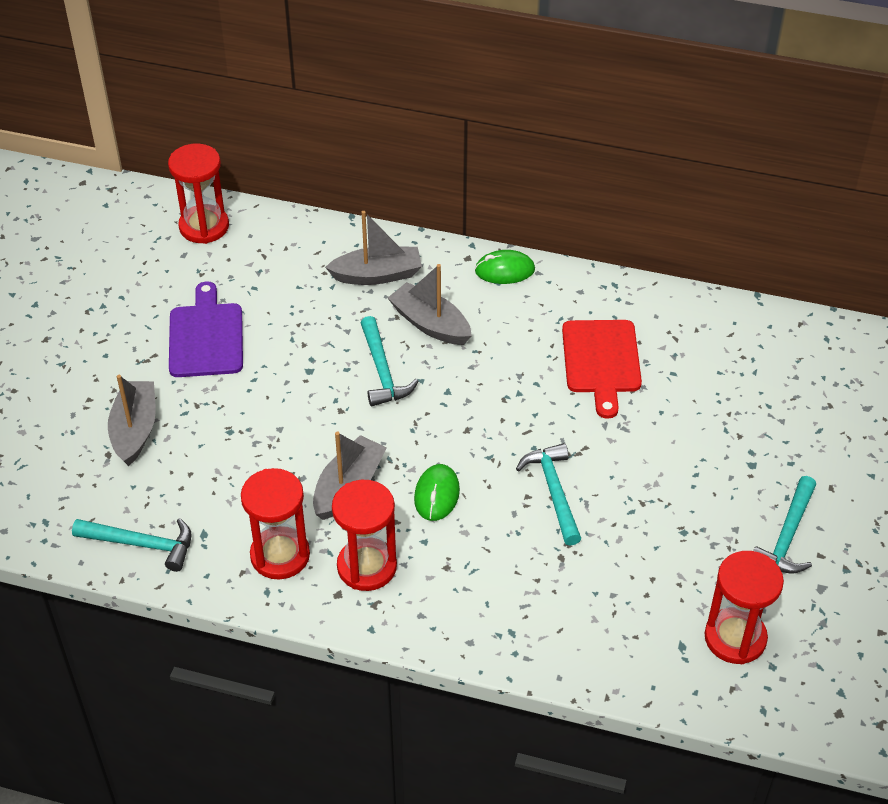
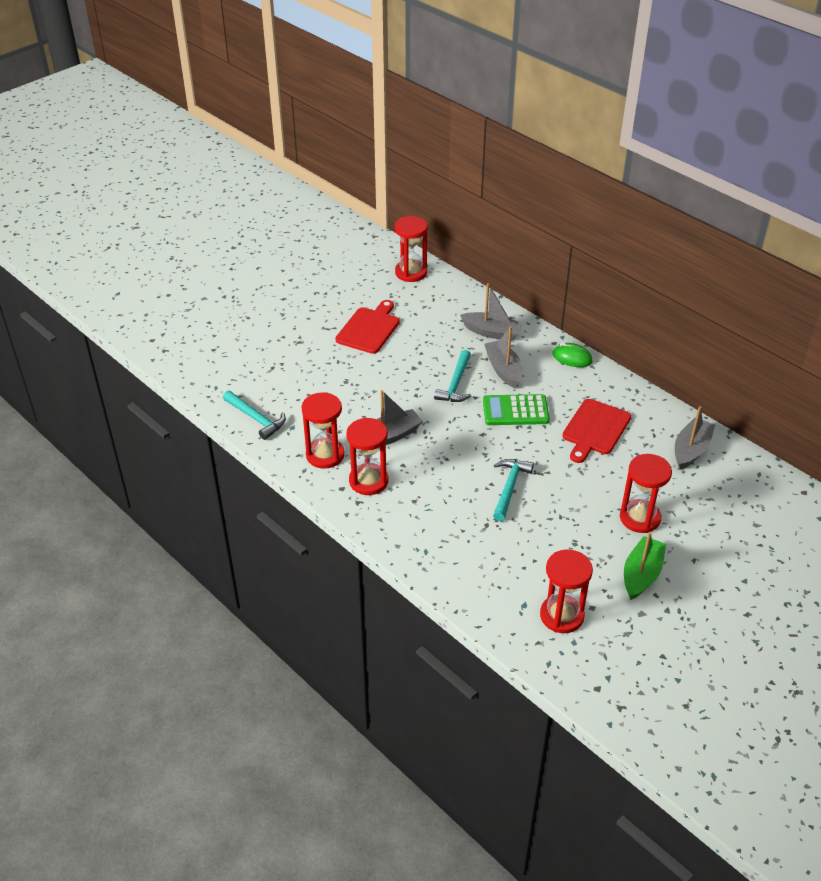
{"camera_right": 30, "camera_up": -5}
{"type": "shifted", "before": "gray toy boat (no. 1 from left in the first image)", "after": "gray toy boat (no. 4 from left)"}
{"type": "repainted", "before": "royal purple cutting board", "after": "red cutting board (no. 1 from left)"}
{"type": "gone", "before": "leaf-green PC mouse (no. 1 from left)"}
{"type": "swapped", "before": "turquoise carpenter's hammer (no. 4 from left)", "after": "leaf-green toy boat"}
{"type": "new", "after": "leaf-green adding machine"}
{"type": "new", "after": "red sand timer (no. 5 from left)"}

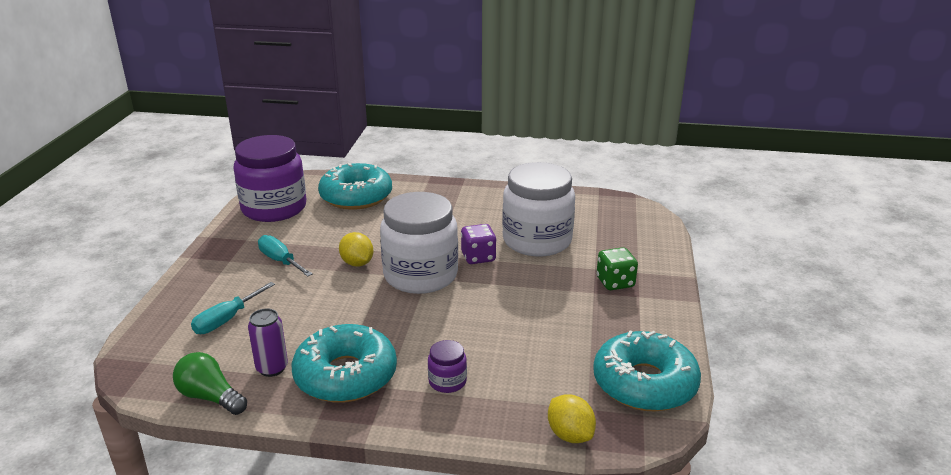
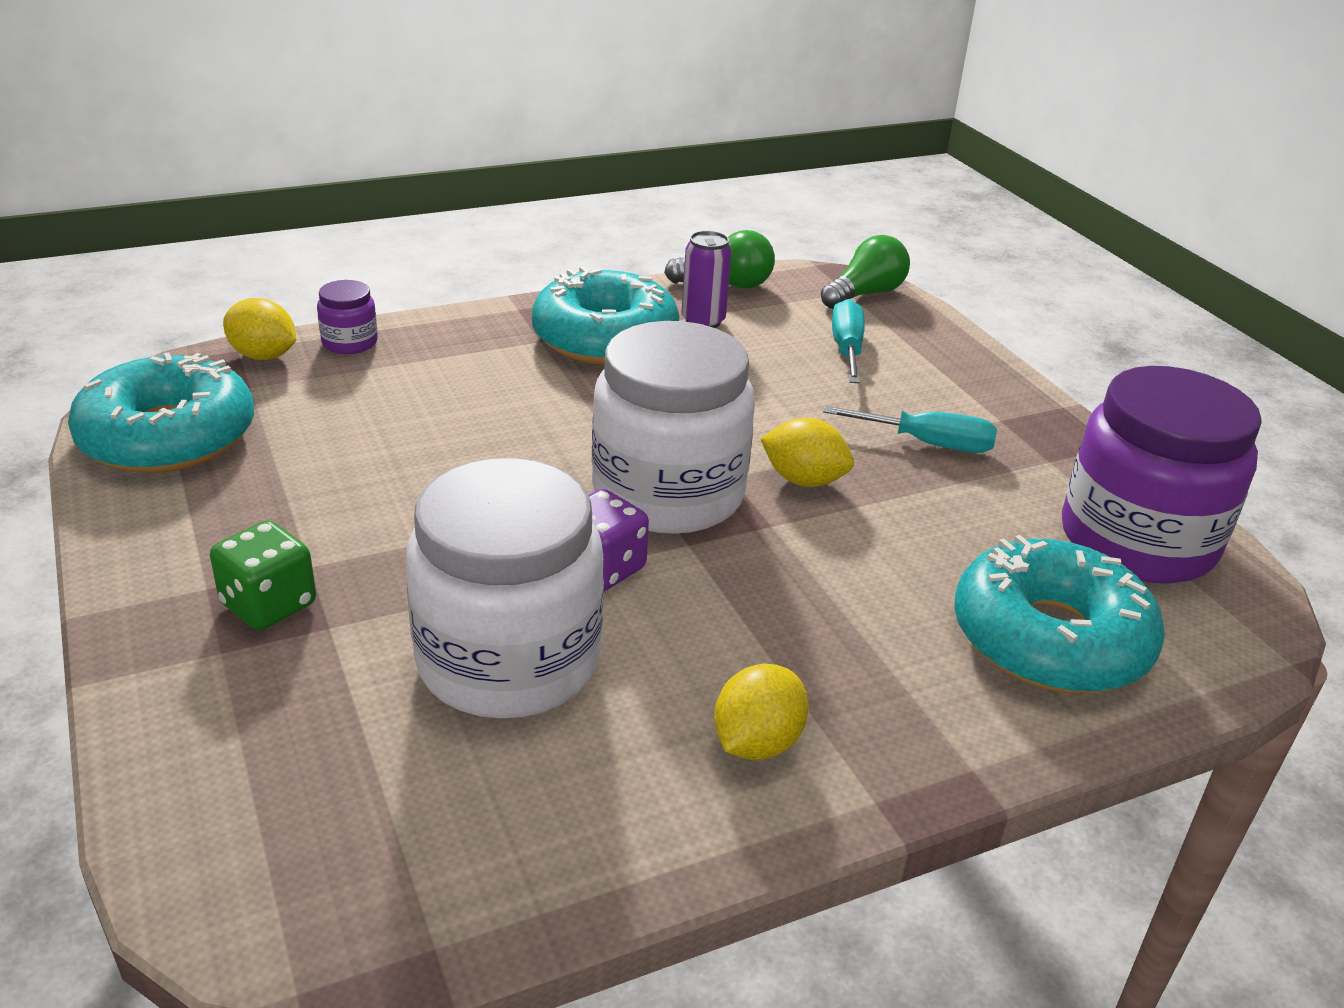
{"camera_right": 145, "camera_up": 5}
{"type": "shifted", "before": "royal purple preserve jar (no. 2 from left in the first image)", "after": "royal purple preserve jar (no. 1 from left)"}
{"type": "new", "after": "bright yellow lemon (no. 2 from left)"}
{"type": "new", "after": "leaf-green lightbulb (no. 2 from left)"}

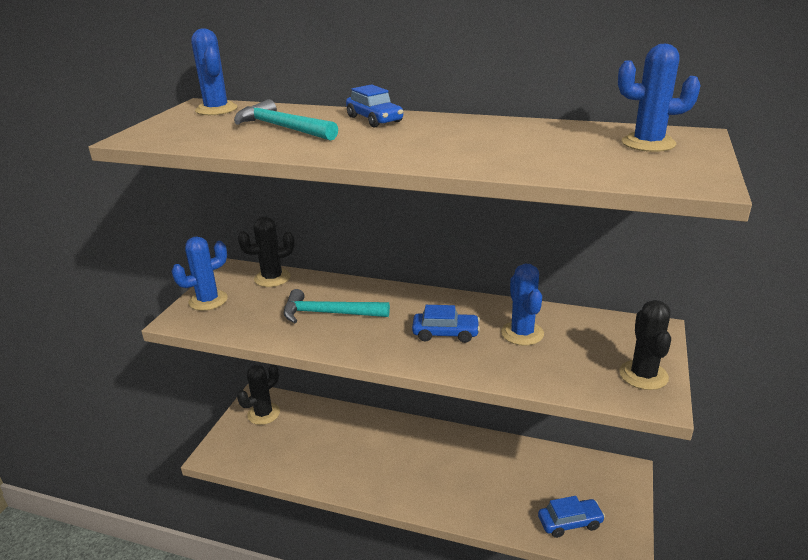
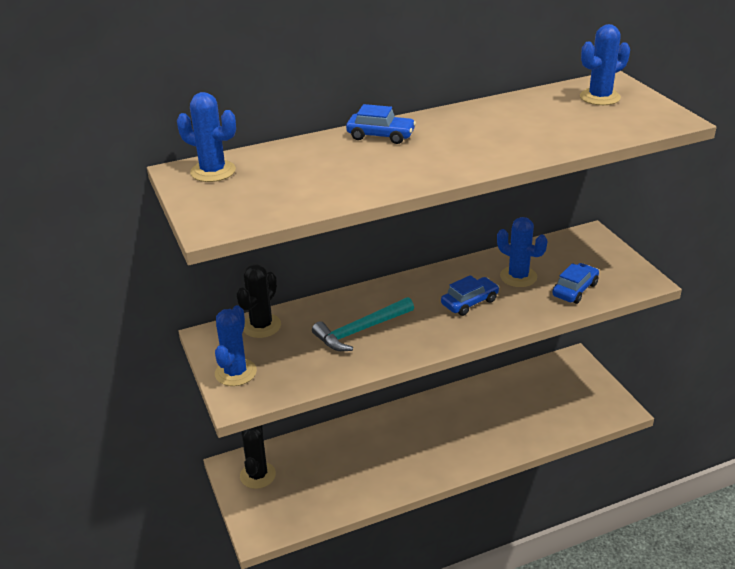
{"camera_right": -40, "camera_up": 5}
{"type": "gone", "before": "turquoise carpenter's hammer (no. 1 from left)"}
{"type": "shifted", "before": "cobalt toy car (no. 3 from left)"}
{"type": "gone", "before": "jet-black cactus (no. 3 from left)"}

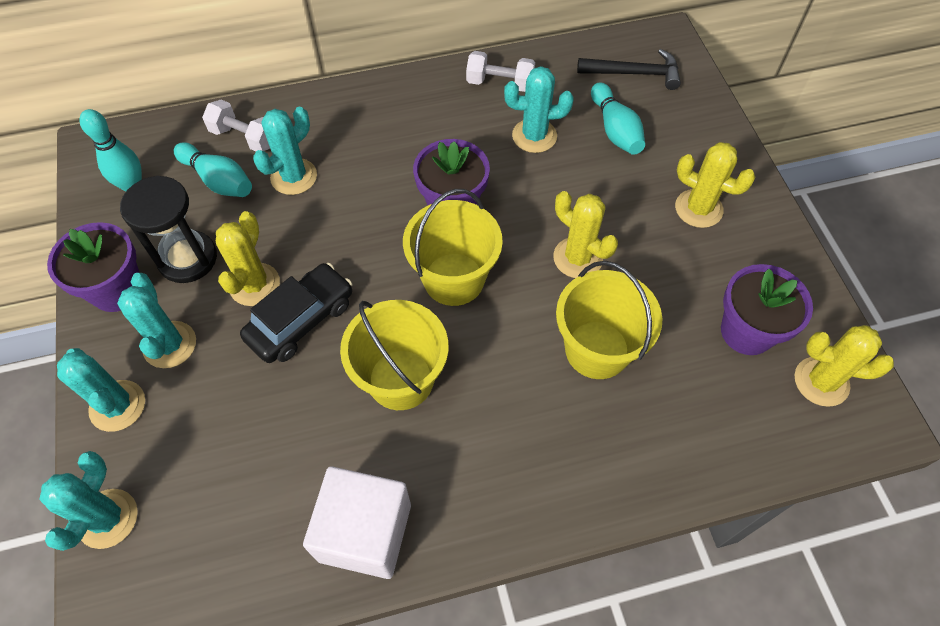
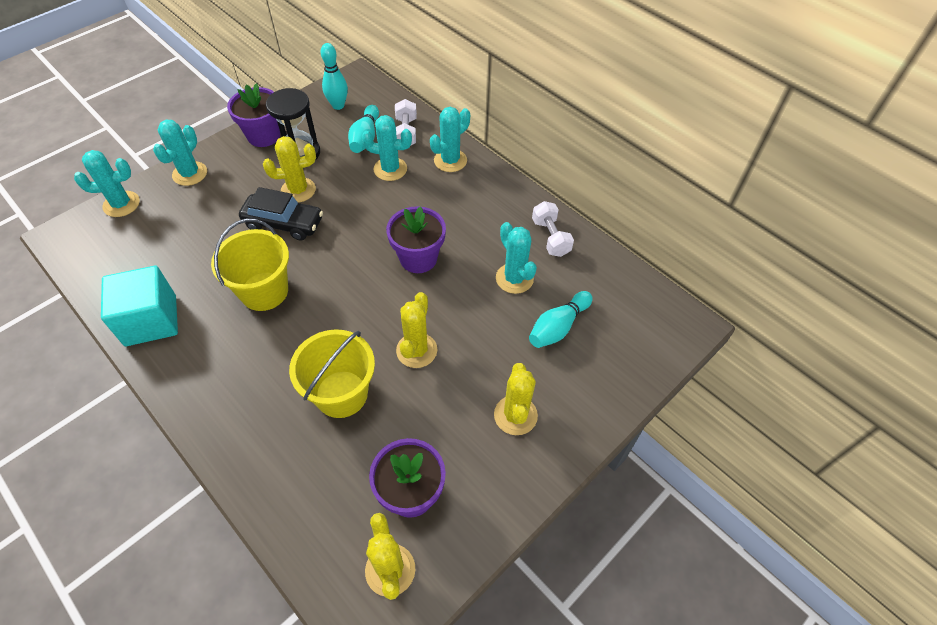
{"camera_right": 60, "camera_up": -5}
{"type": "shifted", "before": "turquoise cactus (no. 3 from left in the first image)", "after": "turquoise cactus (no. 4 from left)"}
{"type": "repainted", "before": "white solid cube", "after": "turquoise solid cube"}
{"type": "gone", "before": "bright yellow pail (no. 2 from left)"}
{"type": "gone", "before": "jet-black carpenter's hammer"}

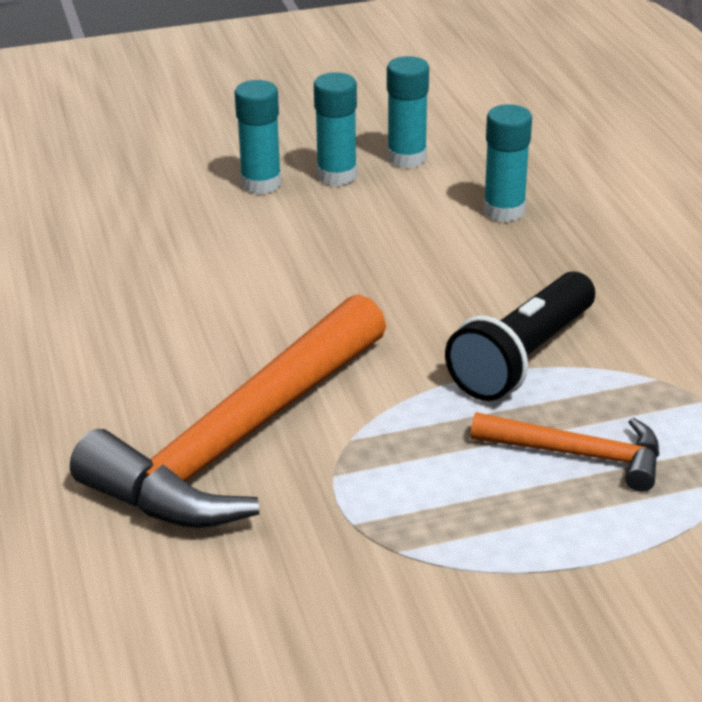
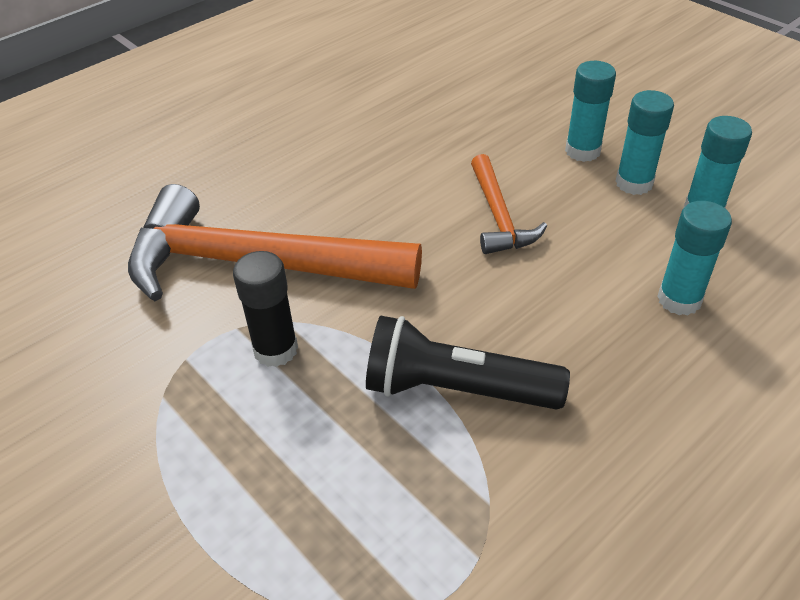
{"camera_right": 65, "camera_up": 10}
{"type": "shifted", "before": "orange carpenter's hammer (no. 2 from left)"}
{"type": "new", "after": "jet-black stick of glue"}

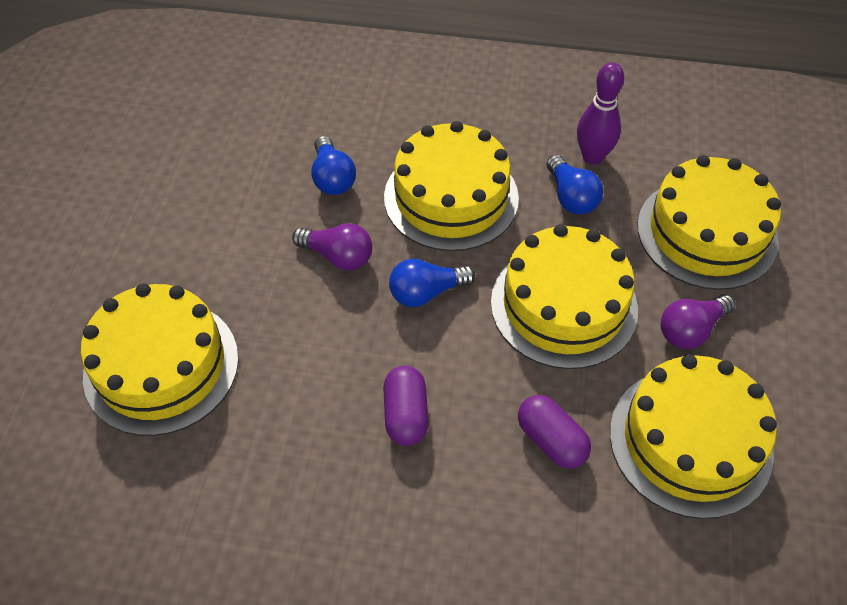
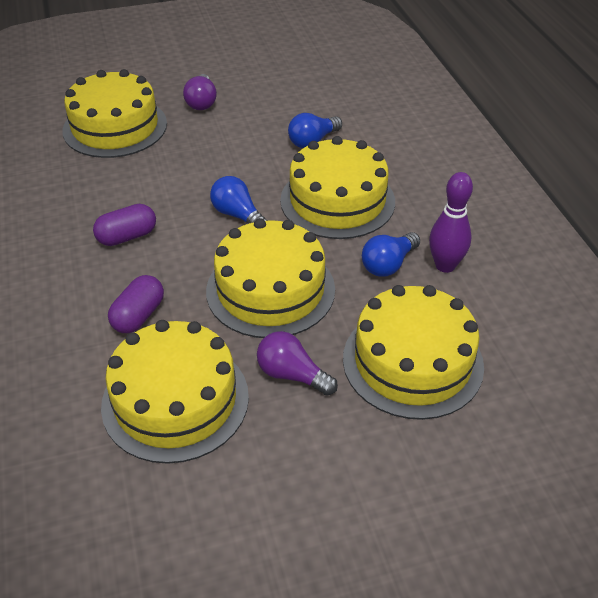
{"camera_right": 65, "camera_up": -10}
{"type": "shifted", "before": "royal purple lightbulb (no. 1 from left)"}

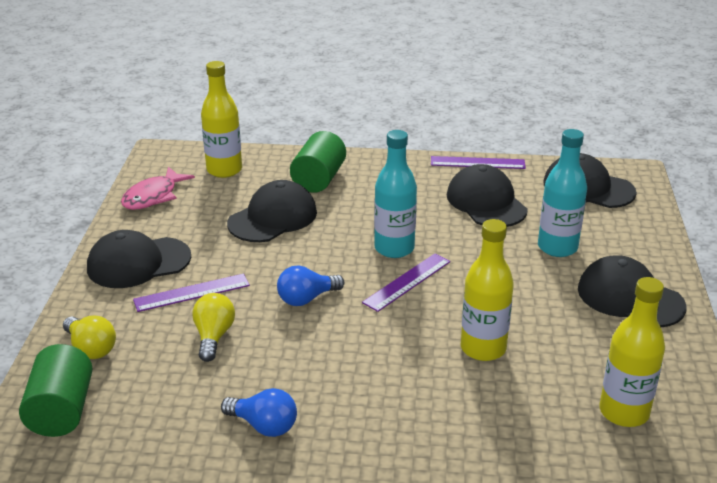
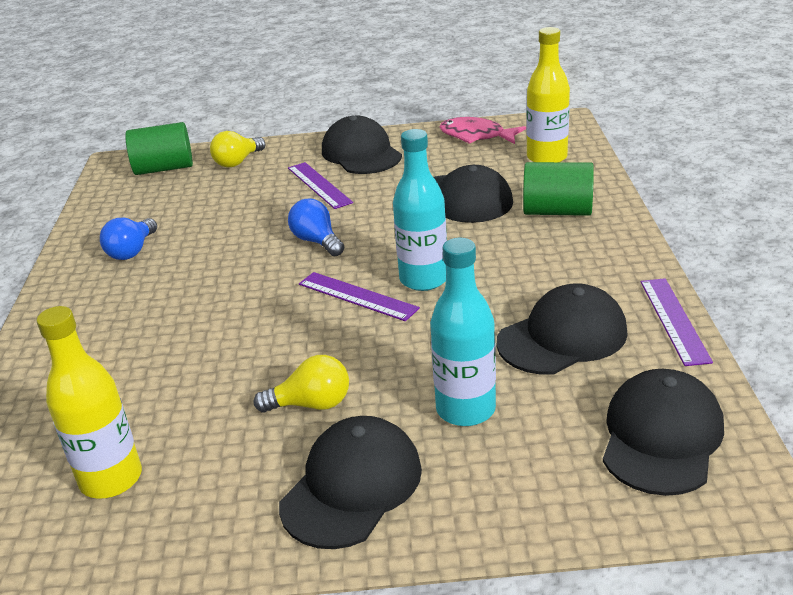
{"camera_right": 85, "camera_up": 0}
{"type": "shifted", "before": "bright yellow lightbulb (no. 2 from left)"}
{"type": "gone", "before": "bright yellow flask (no. 2 from left)"}

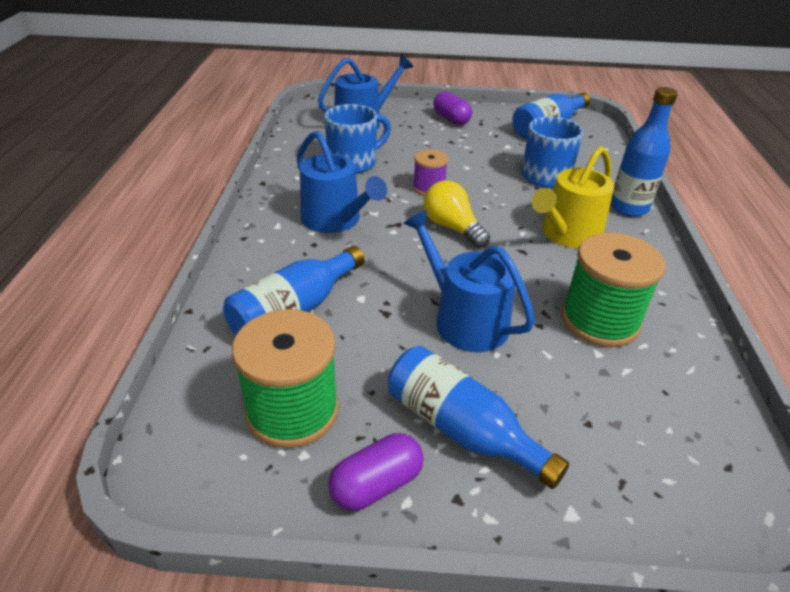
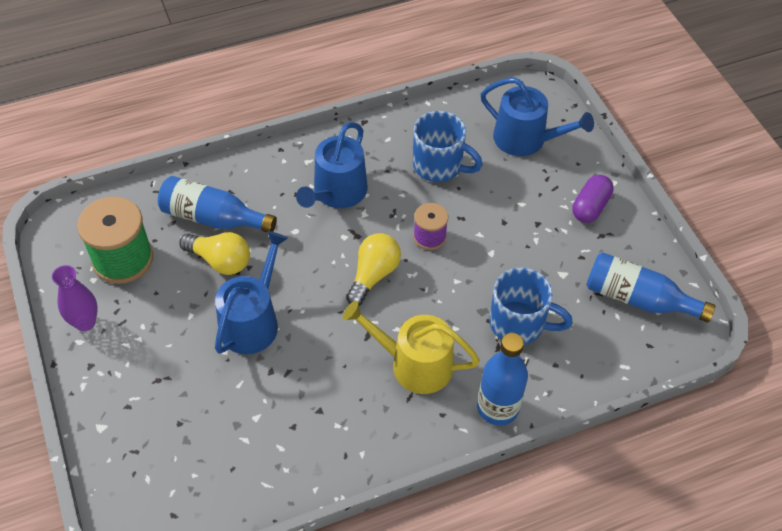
{"camera_right": 65, "camera_up": 15}
{"type": "swapped", "before": "royal purple capsule (no. 1 from left)", "after": "royal purple flower vase"}
{"type": "gone", "before": "cobalt flask (no. 2 from left)"}
{"type": "gone", "before": "leaf-green spool (no. 2 from left)"}
{"type": "new", "after": "bright yellow lightbulb (no. 1 from left)"}

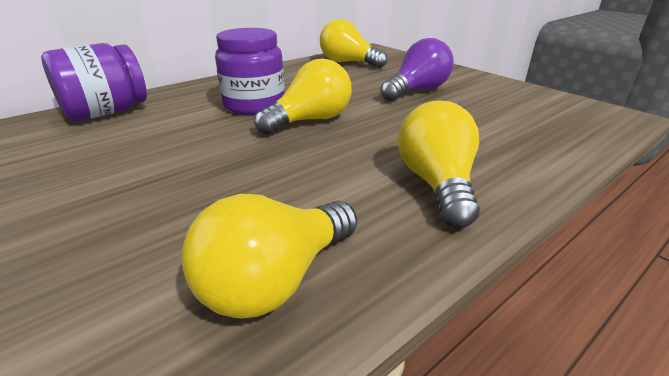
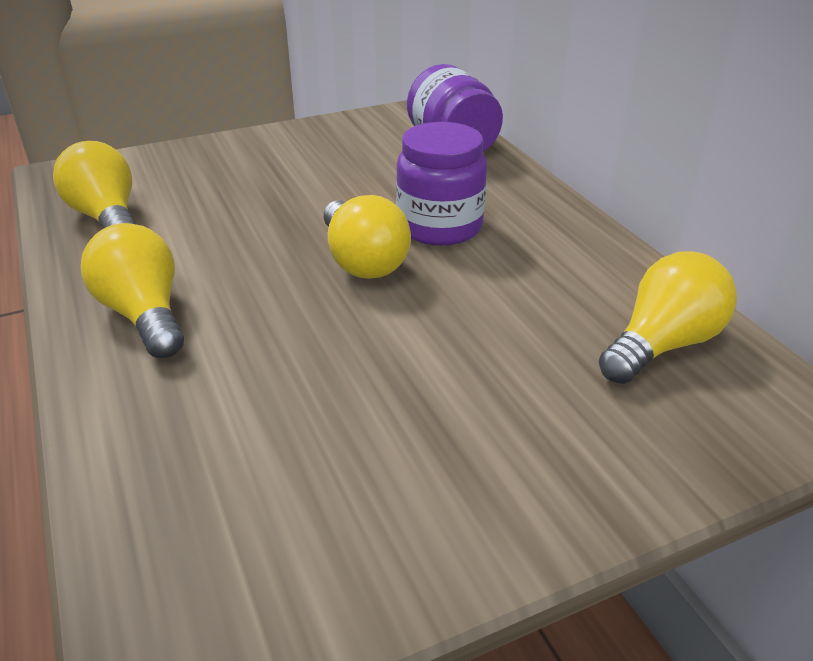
{"camera_right": 105, "camera_up": 5}
{"type": "gone", "before": "royal purple lightbulb"}
{"type": "rotated", "before": "bright yellow lightbulb (no. 4 from left in the first image)", "turn": -135}

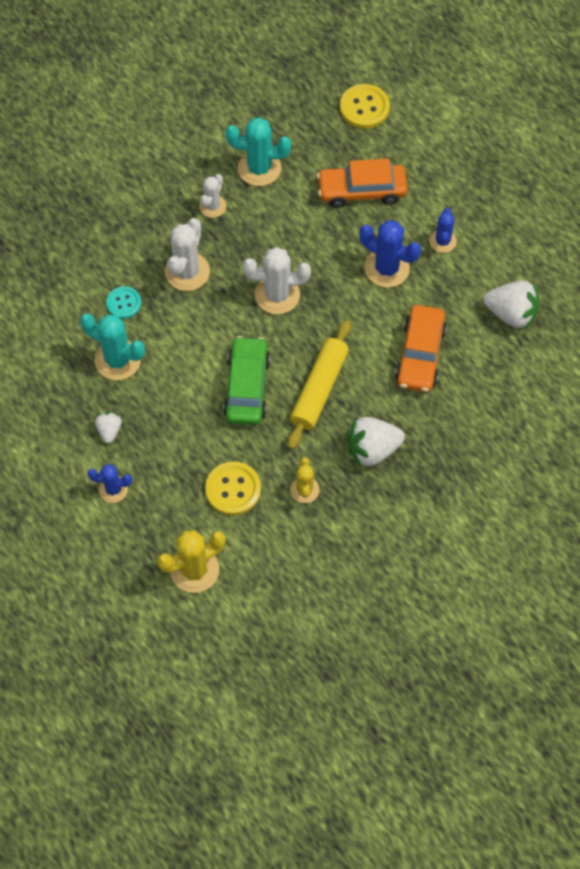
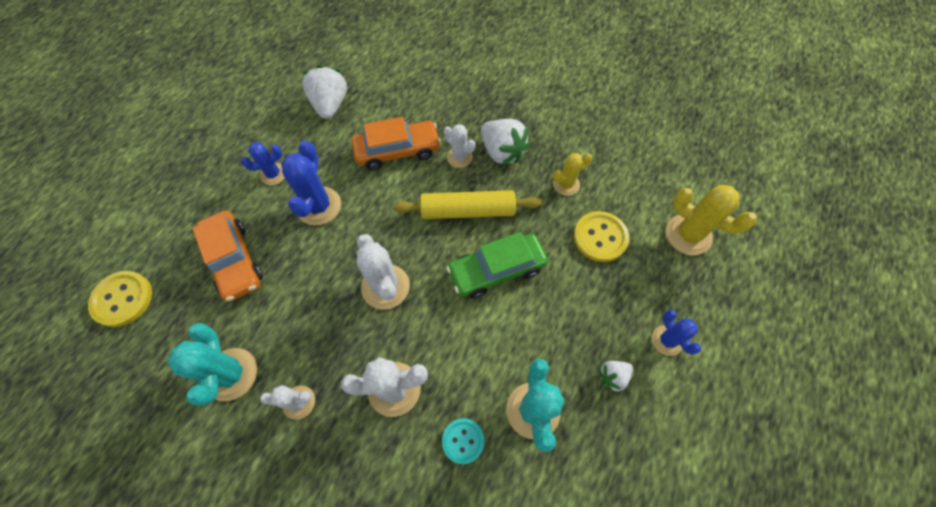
{"camera_right": -115, "camera_up": 0}
{"type": "new", "after": "white cactus (no. 4 from left)"}

